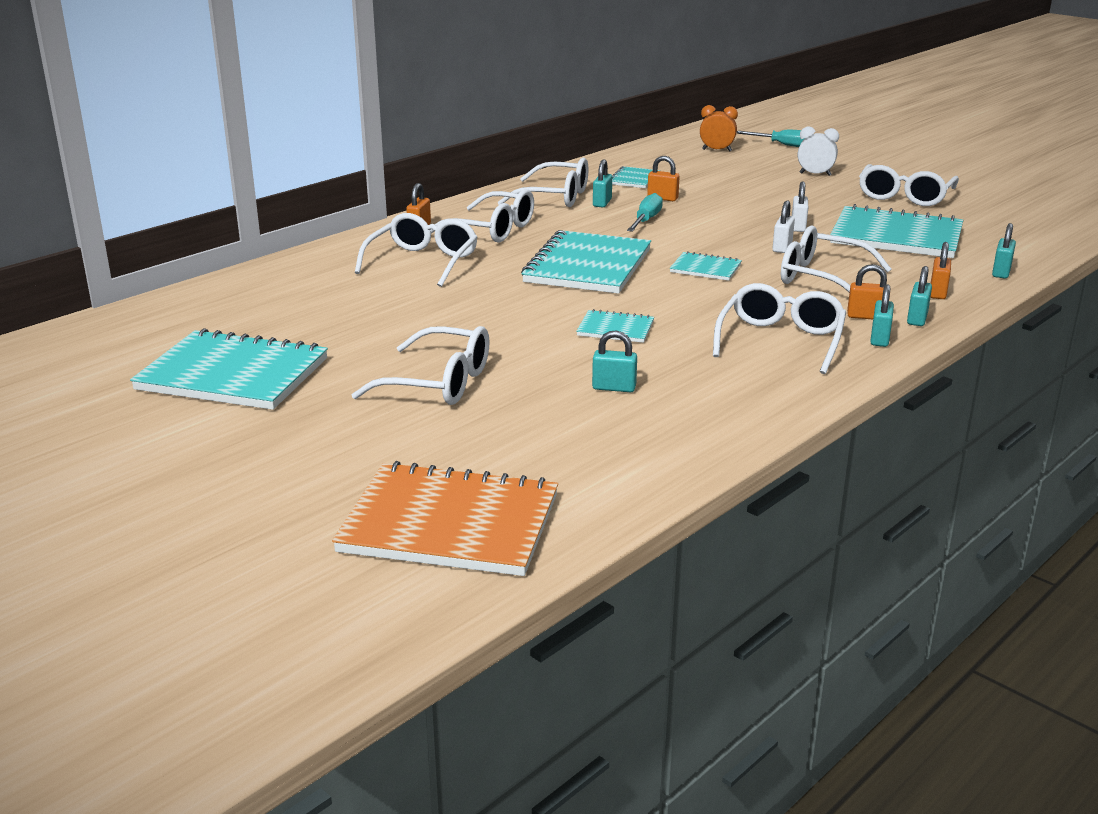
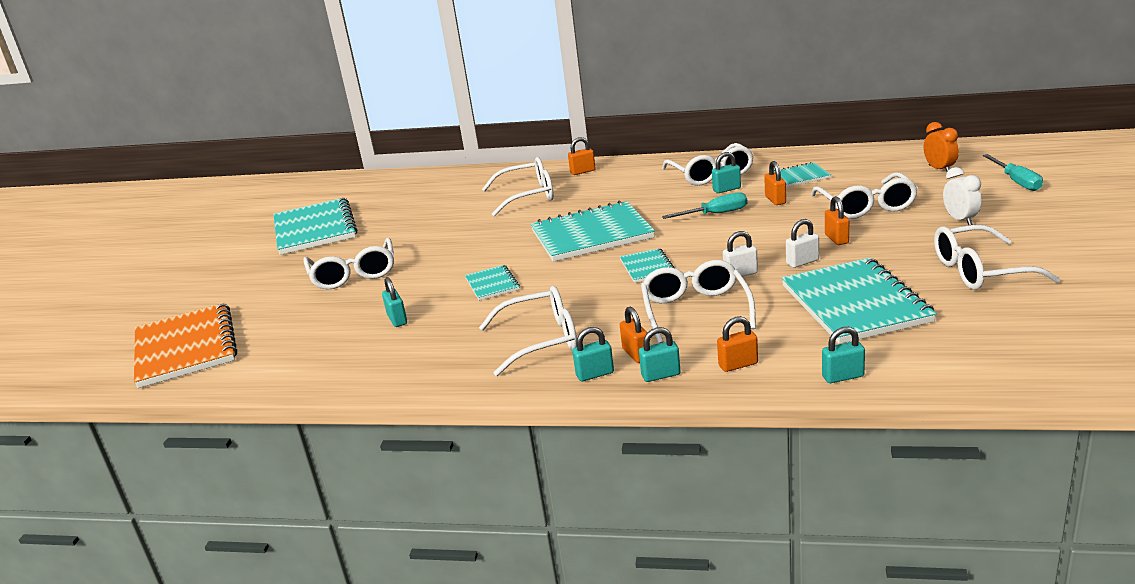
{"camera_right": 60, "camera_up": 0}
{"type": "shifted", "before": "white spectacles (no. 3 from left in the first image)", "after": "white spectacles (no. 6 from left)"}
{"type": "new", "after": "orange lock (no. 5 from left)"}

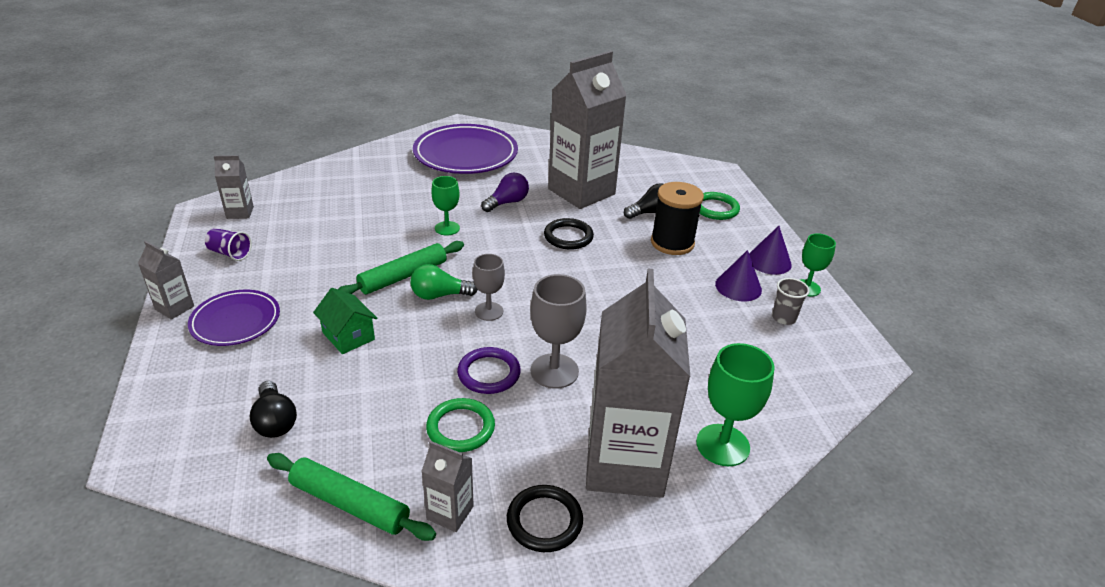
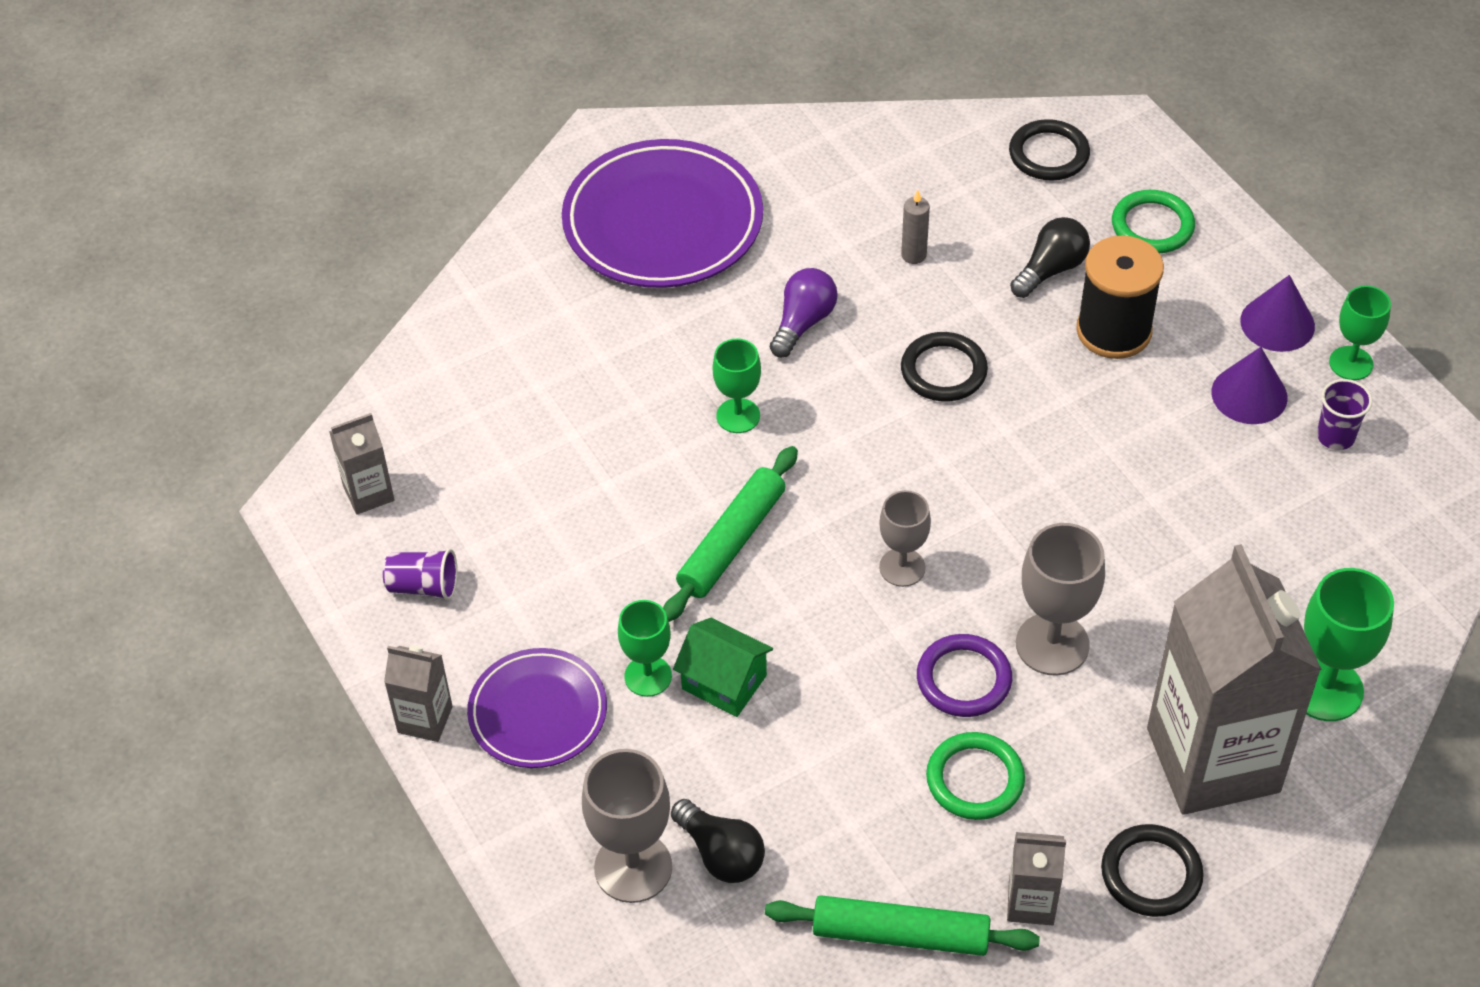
{"camera_right": -15, "camera_up": 15}
{"type": "gone", "before": "leaf-green lightbulb"}
{"type": "swapped", "before": "gray carton (no. 4 from left)", "after": "gray candle"}
{"type": "repainted", "before": "gray beaker", "after": "royal purple beaker (no. 2 from left)"}
{"type": "new", "after": "gray wine glass (no. 1 from left)"}
{"type": "new", "after": "leaf-green wine glass (no. 1 from left)"}
{"type": "new", "after": "jet-black torus (no. 2 from left)"}

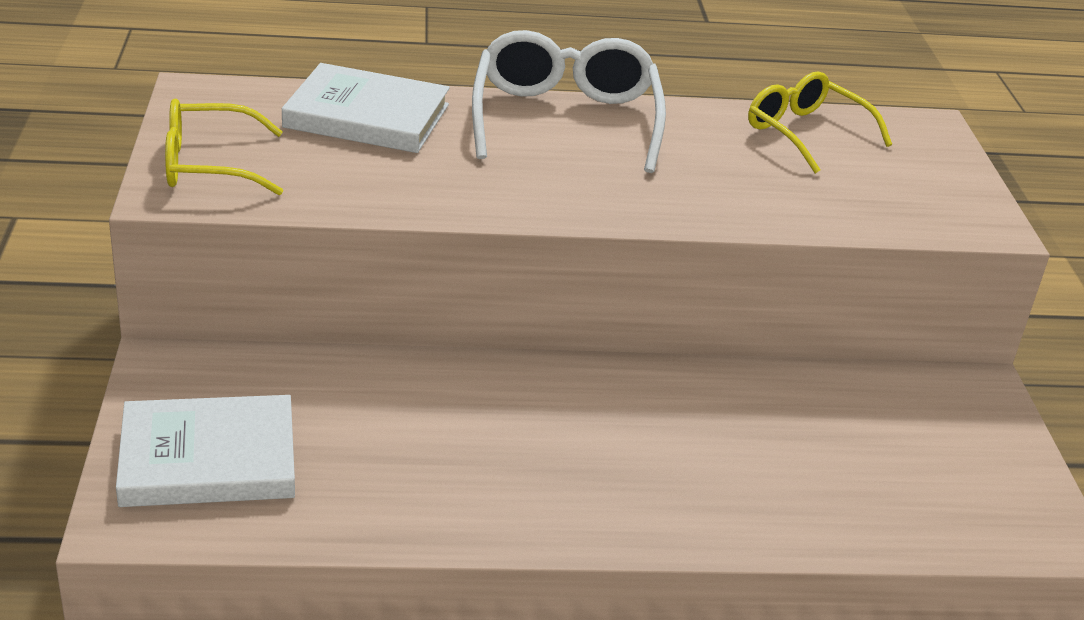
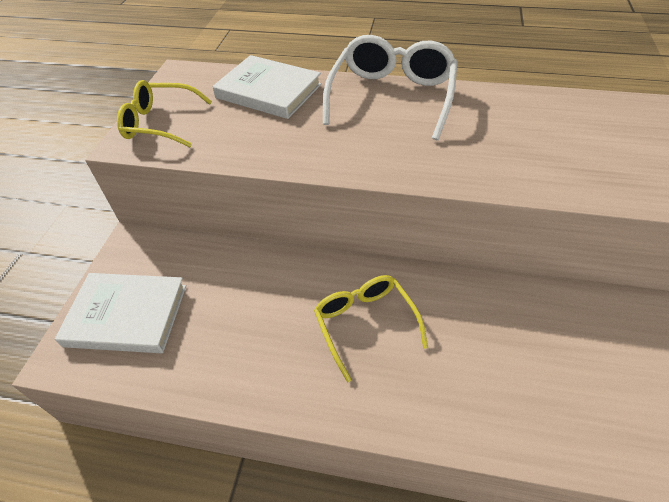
{"camera_right": 20, "camera_up": 15}
{"type": "shifted", "before": "bright yellow spectacles (no. 2 from left)"}

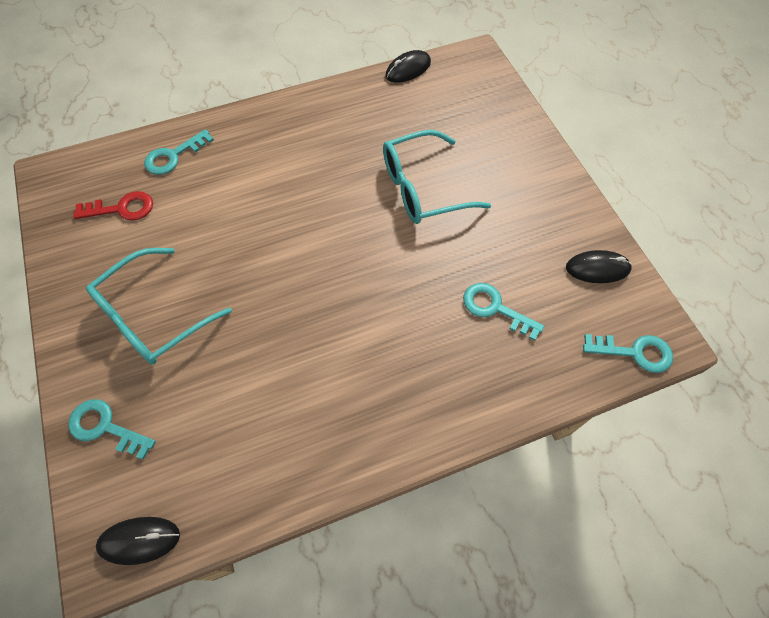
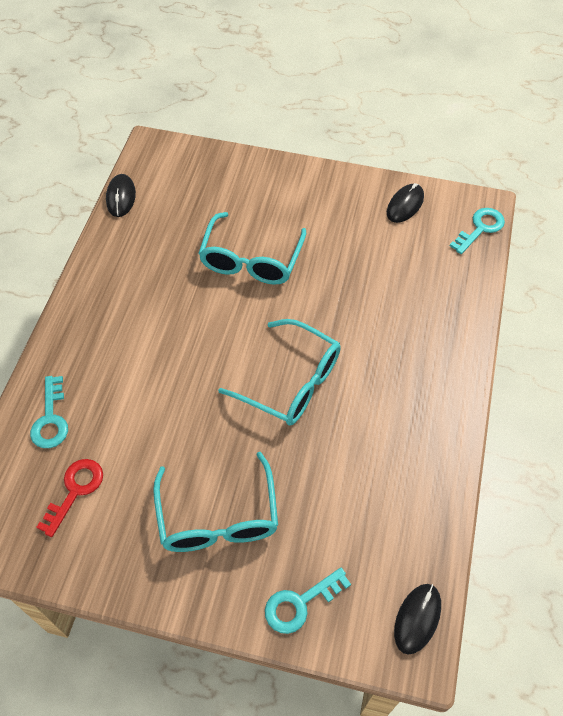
{"camera_right": -55, "camera_up": -5}
{"type": "gone", "before": "turquoise latchkey (no. 3 from left)"}
{"type": "new", "after": "turquoise spectacles (no. 3 from left)"}

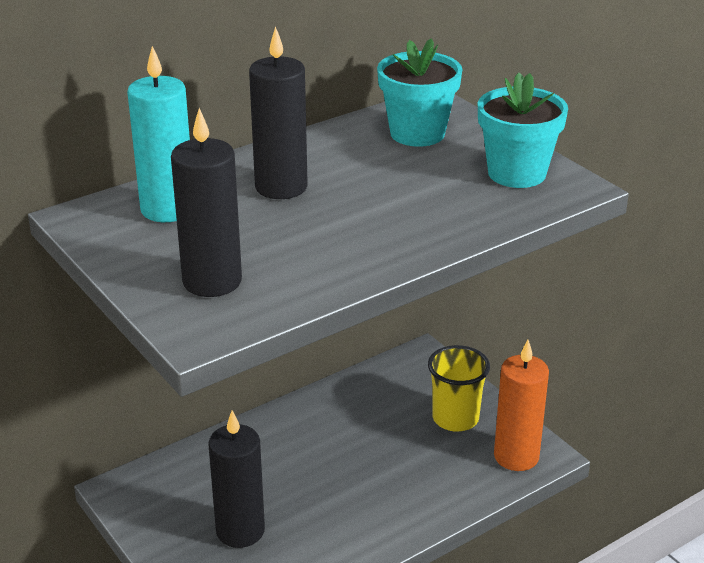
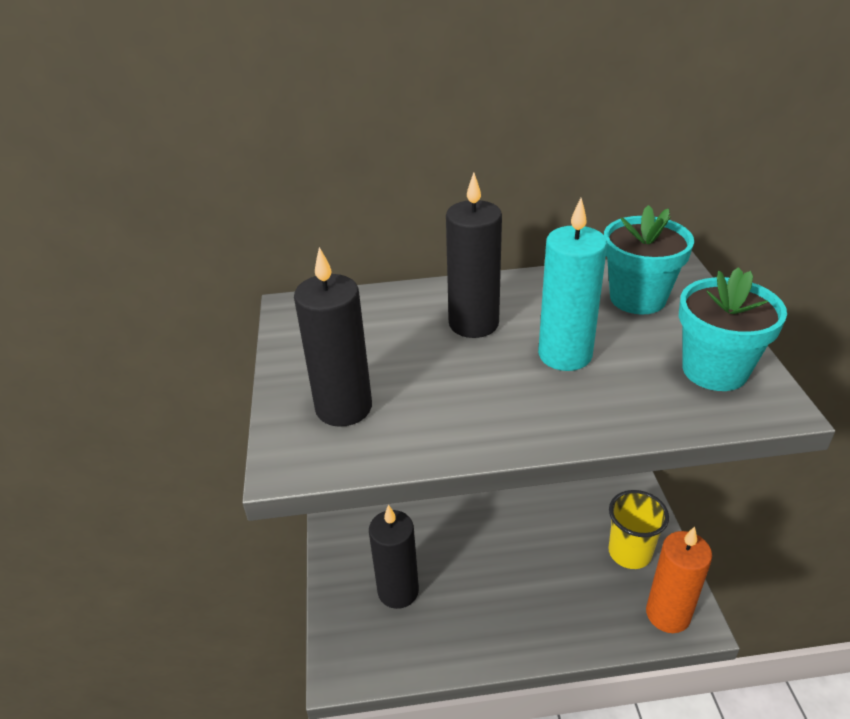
{"camera_right": 30, "camera_up": 5}
{"type": "shifted", "before": "turquoise candle"}

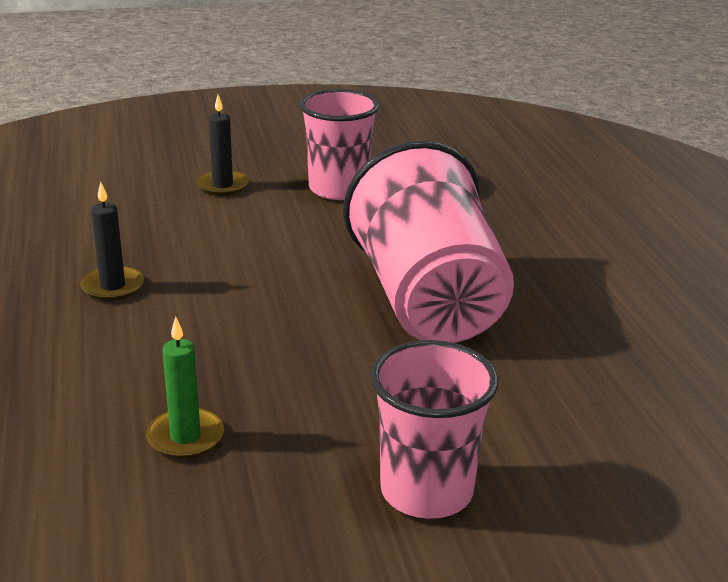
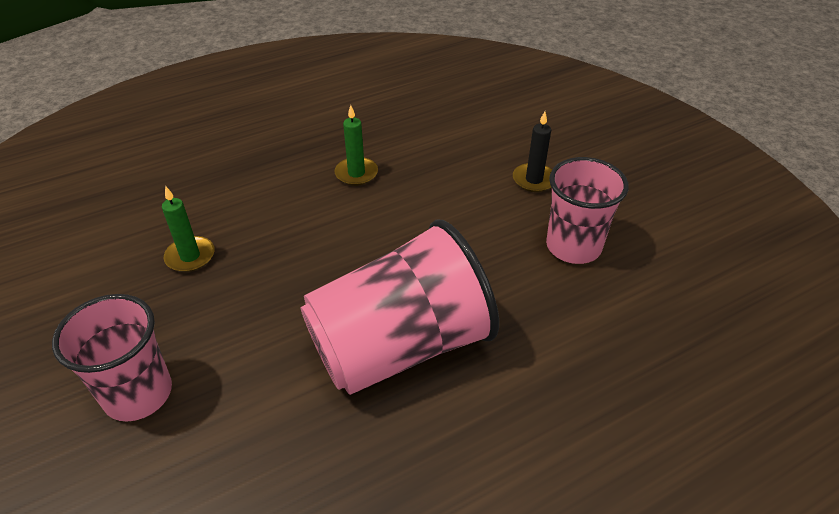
{"camera_right": 75, "camera_up": 15}
{"type": "repainted", "before": "jet-black candle (no. 1 from left)", "after": "leaf-green candle (no. 2 from left)"}

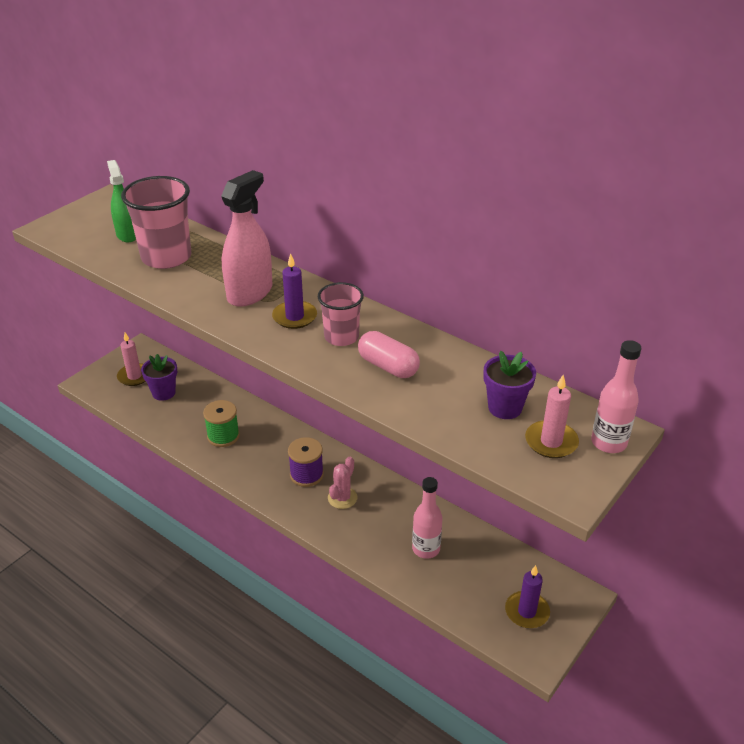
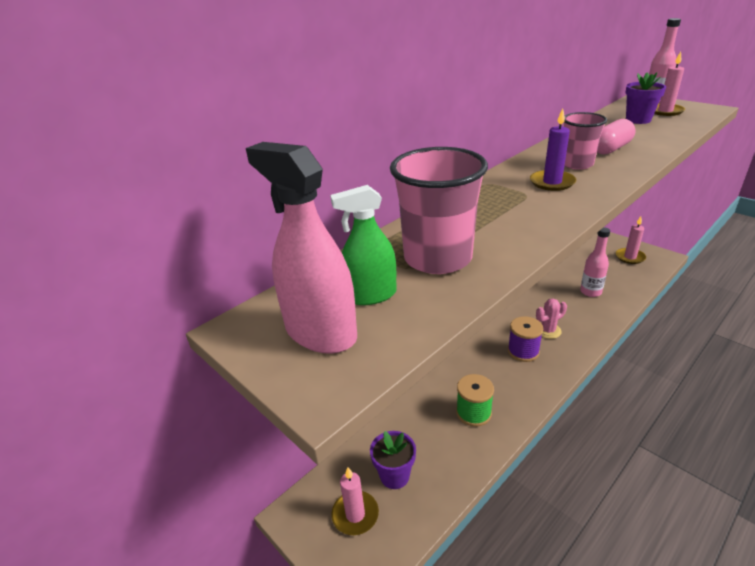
{"camera_right": -80, "camera_up": -5}
{"type": "shifted", "before": "rosy spray bottle"}
{"type": "rotated", "before": "rosy cactus", "turn": -60}
{"type": "repainted", "before": "royal purple candle (no. 2 from left)", "after": "rosy candle (no. 2 from left)"}

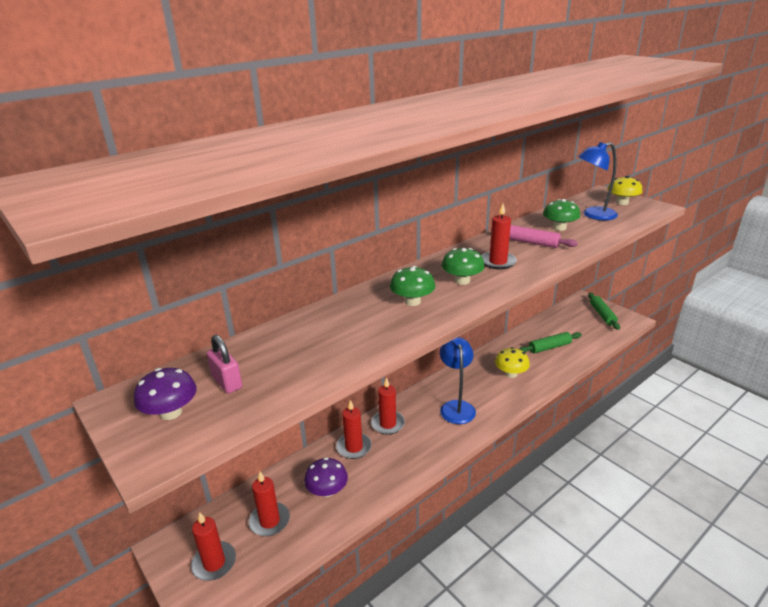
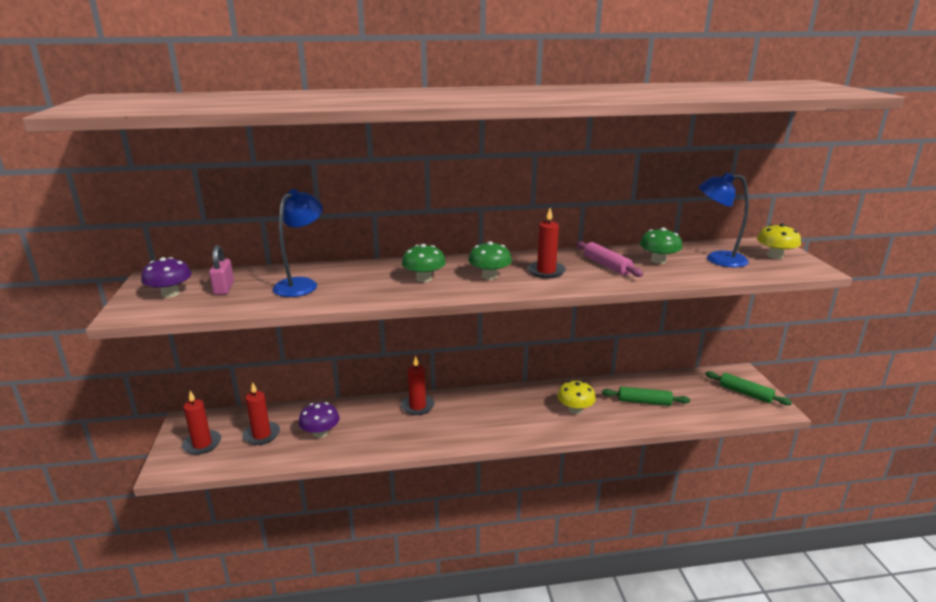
{"camera_right": 30, "camera_up": -5}
{"type": "gone", "before": "red candle (no. 3 from left)"}
{"type": "shifted", "before": "cobalt desk lamp (no. 1 from left)"}
{"type": "rotated", "before": "leaf-green pastry roller (no. 2 from left)", "turn": -75}

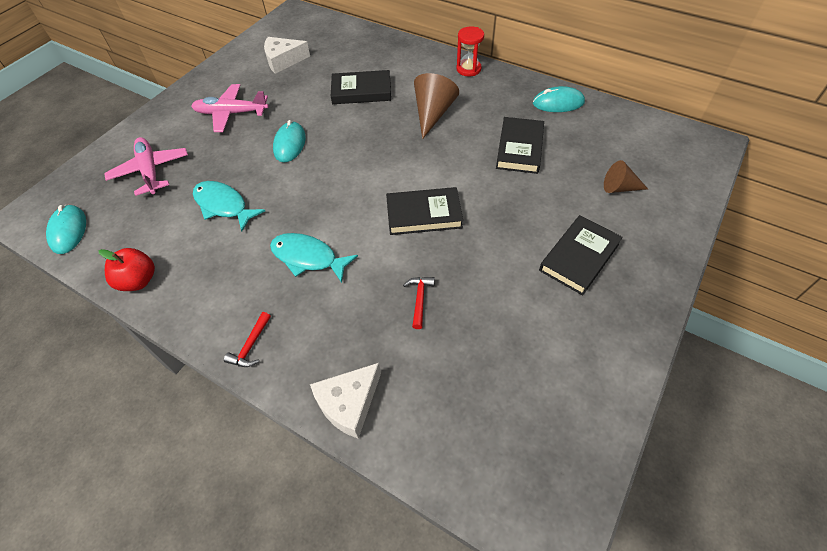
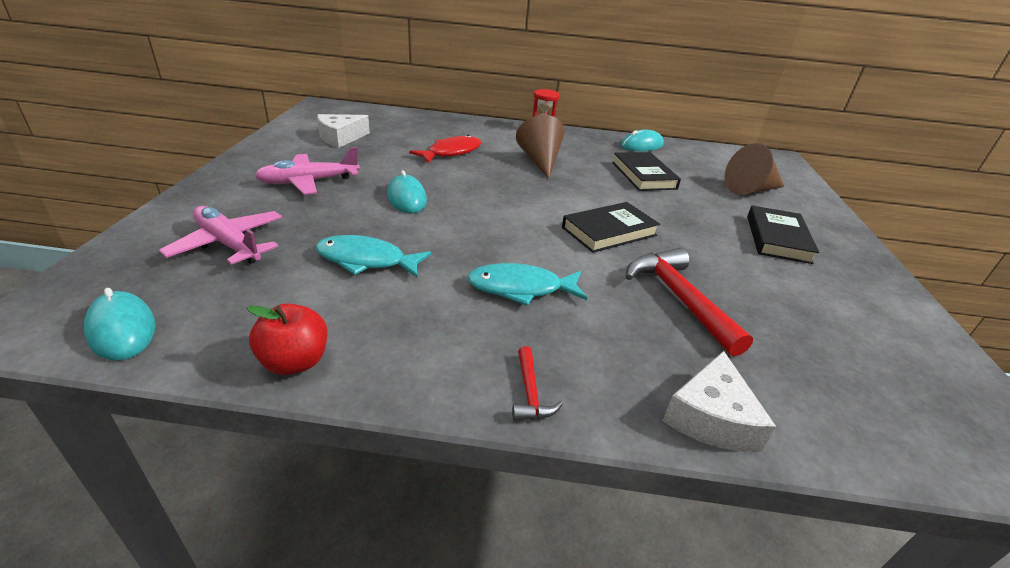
{"camera_right": -30, "camera_up": -20}
{"type": "swapped", "before": "jet-black hardback (no. 1 from left)", "after": "red toy fish"}
{"type": "scaled", "before": "red carpenter's hammer (no. 2 from left)", "scale": 2.08}
{"type": "scaled", "before": "brown solid cone (no. 2 from left)", "scale": 1.6}

